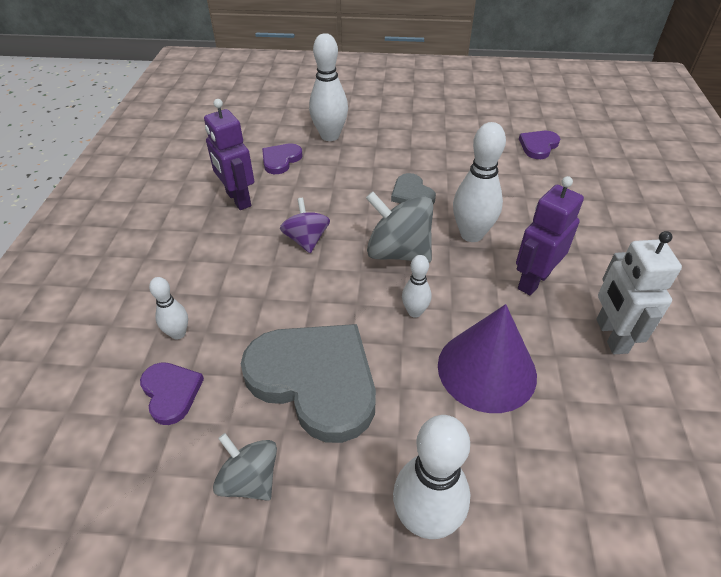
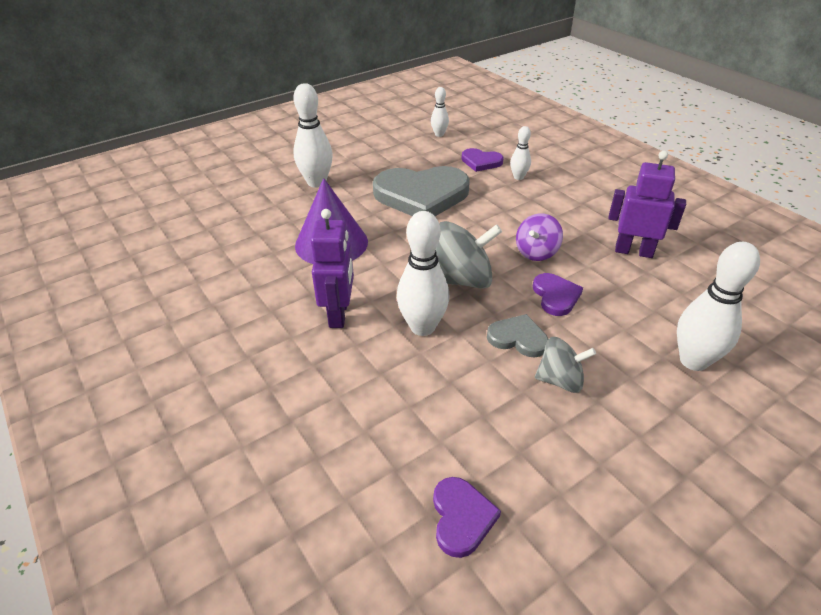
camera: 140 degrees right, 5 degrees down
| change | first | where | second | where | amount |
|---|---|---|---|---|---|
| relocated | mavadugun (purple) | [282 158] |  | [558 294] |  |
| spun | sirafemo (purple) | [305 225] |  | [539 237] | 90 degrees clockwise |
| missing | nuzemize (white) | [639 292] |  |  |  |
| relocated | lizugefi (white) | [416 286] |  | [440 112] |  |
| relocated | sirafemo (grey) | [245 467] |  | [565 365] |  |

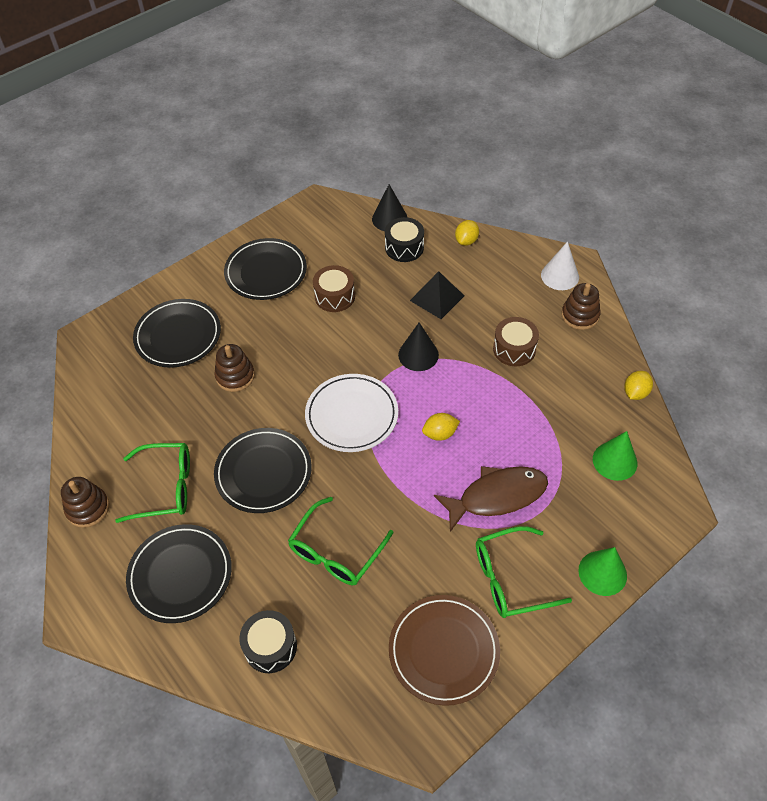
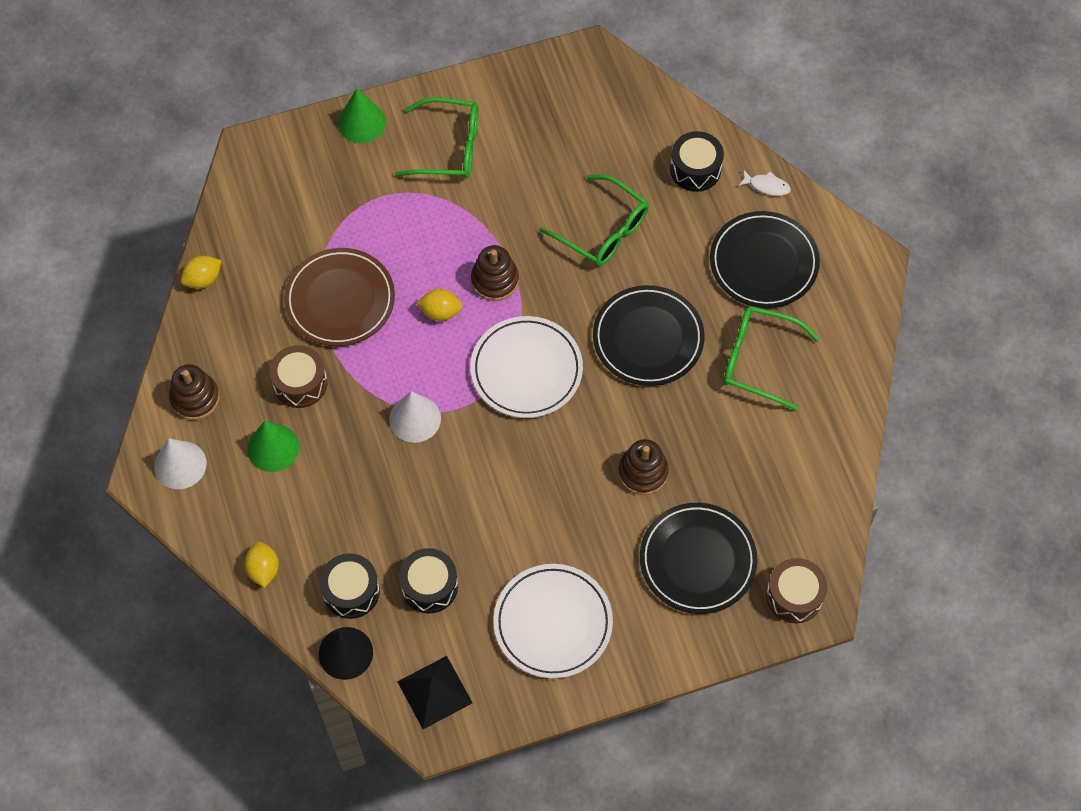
camera: 160 degrees left, 10 degrees up
| change | first | where | second | where | amount |
|---|---|---|---|---|---|
| spun | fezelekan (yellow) | [467 233] |  | [261 565] | 60 degrees counterclockwise |
| colour | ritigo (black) | [265 269] | ritigo (white) | [553 621] |  |
| relocated | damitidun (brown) | [334 288] |  | [796 590] |  |
| relocated | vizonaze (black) | [437 295] |  | [434 692] |  |
| colour | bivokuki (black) | [418 346] | bivokuki (white) | [415 417] |  |
| relocated | bivokuki (green) | [615 456] |  | [273 446] |  |
| missing | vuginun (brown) | [491 499] |  |  |  |
| relocated | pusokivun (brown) | [85 502] |  | [495 273] |  |
| spun | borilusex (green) | [341 541] |  | [594 220] | 75 degrees clockwise |
| relocated | ritigo (brown) | [444 650] |  | [339 297] |  |
| appeared |  |  | vuginun (white) | [764 183] |  |
| appeared |  |  | damitidun (black) | [428 580] |  |

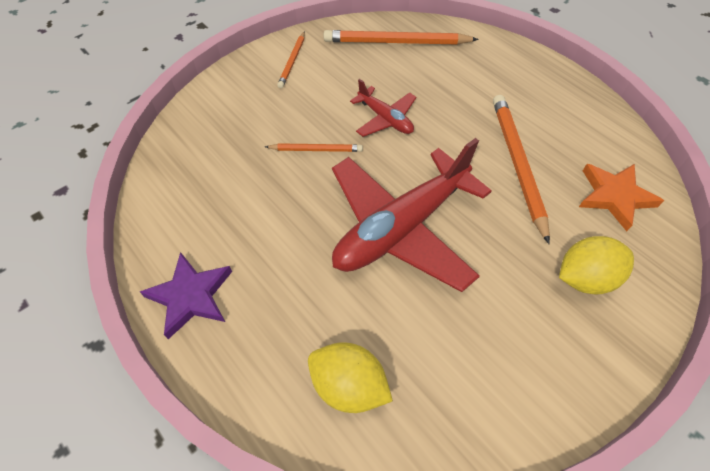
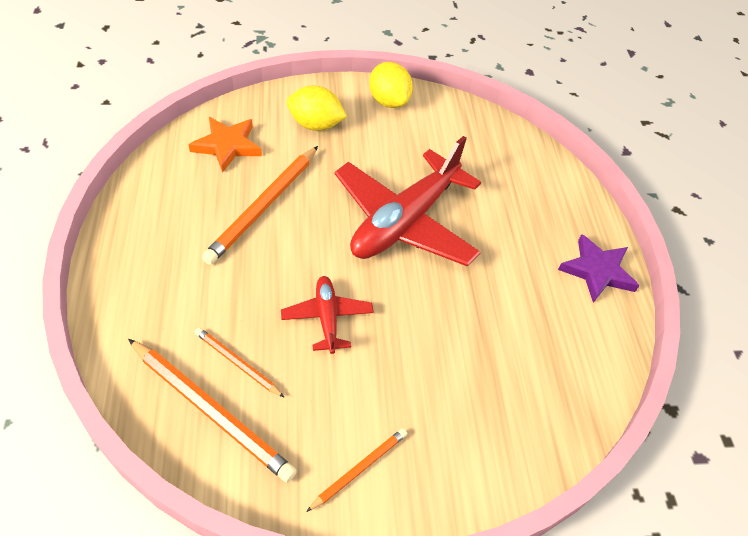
camera: 150 degrees left, 5 degrees down
| change | first | where | second | where | amount |
|---|---|---|---|---|---|
| spun | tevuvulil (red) | [411 215] |  | [407 201] | 135 degrees clockwise |
| relocated | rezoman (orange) | [314 147] |  | [240 362] |  |
| relocated | fezelekan (yellow) | [350 377] |  | [391 85] |  |

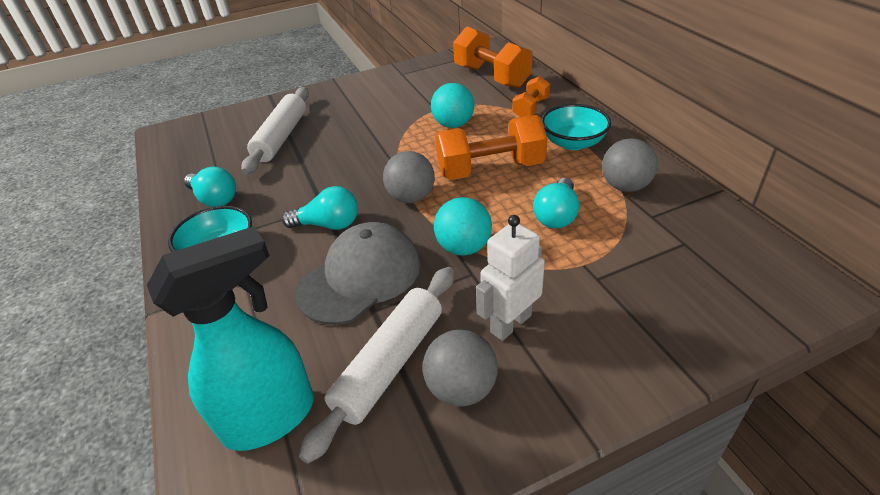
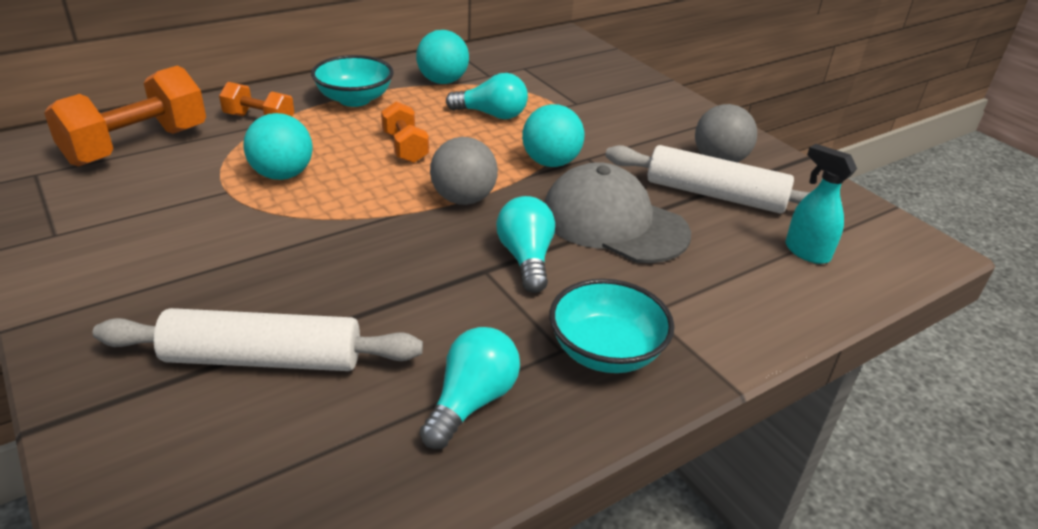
camera: 105 degrees left, 5 degrees down
| change | first | where | second | where | amount |
|---|---|---|---|---|---|
| size | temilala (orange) | [491 147] |  | [405 132] | x0.55 |
| colour | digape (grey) | [630 165] | digape (turquoise) | [442 57] |  |
| missing | nuzemize (white) | [510 278] |  |  |  |
| size | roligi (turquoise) | [230 338] |  | [821 204] | x0.53 |

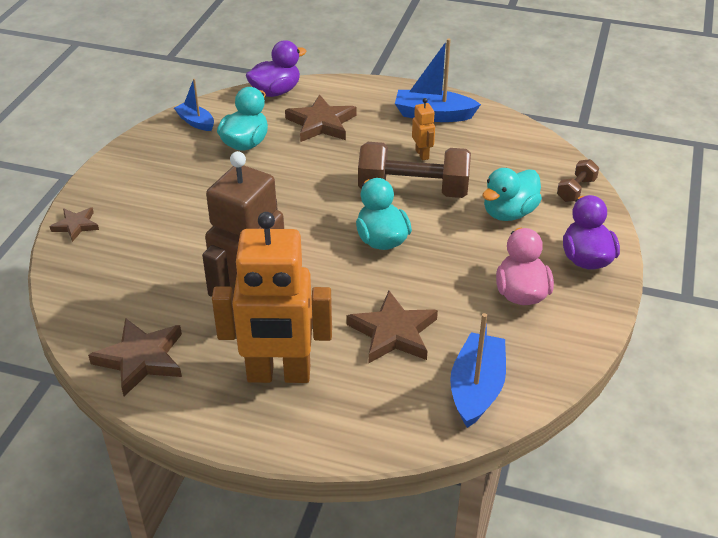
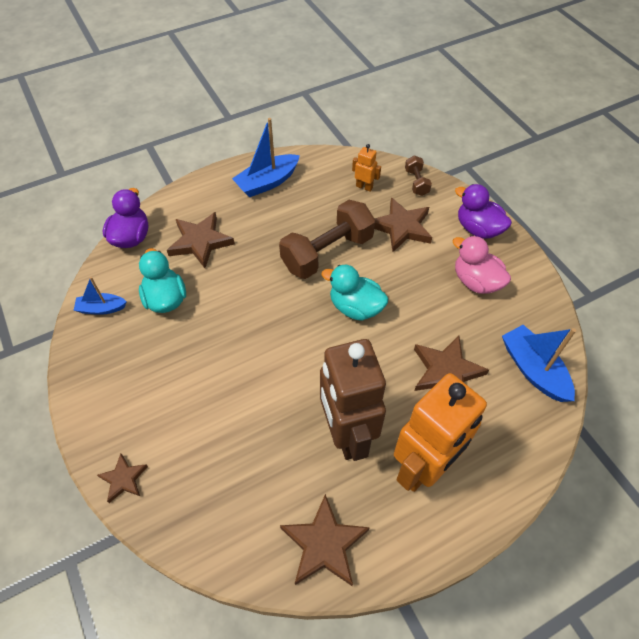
camera: 45 degrees left, 15 degrees up
| change | first | where | second | where | amount |
|---|---|---|---|---|---|
| relocated | nuzemize (orange) | [423 129] |  | [366 168] |  |
| exchanged | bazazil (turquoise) | [512 194] | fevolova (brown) | [403 224] |  |

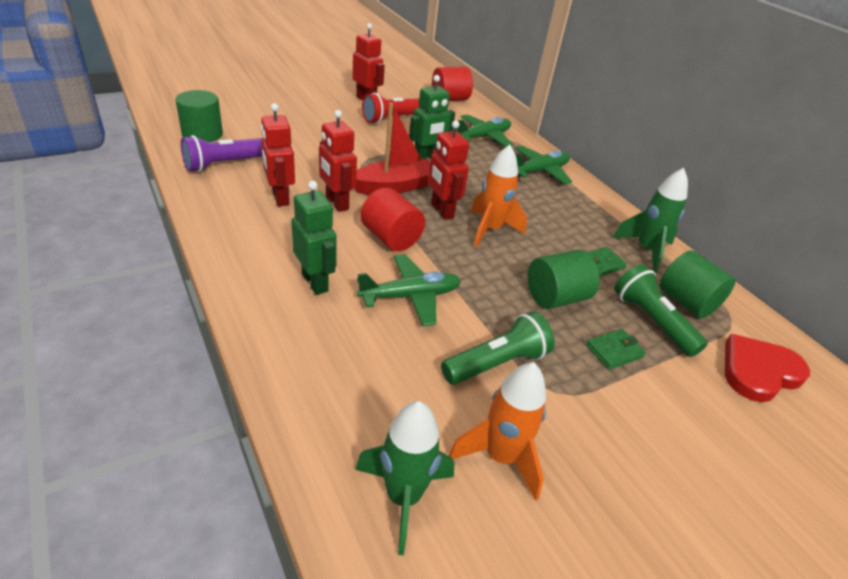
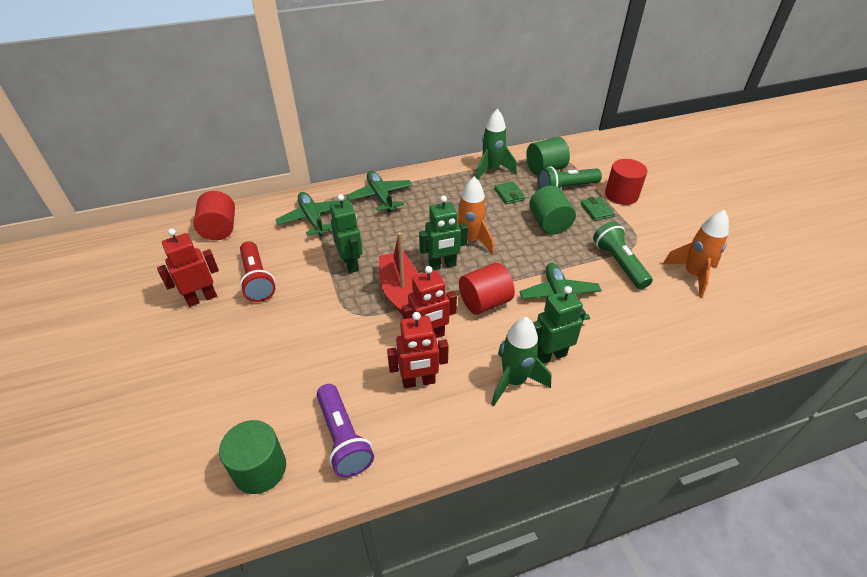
camera: 75 degrees left, 5 degrees up
| change | first | where | second | where | amount |
|---|---|---|---|---|---|
| colour | nuzemize (red) | [448 170] | nuzemize (green) | [443 233] |  |
| missing | mavadugun (red) | [767 368] |  |  |  |
| relocated | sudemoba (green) | [405 478] |  | [521 361] |  |
| appeared |  |  | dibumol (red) | [626 182] |  |

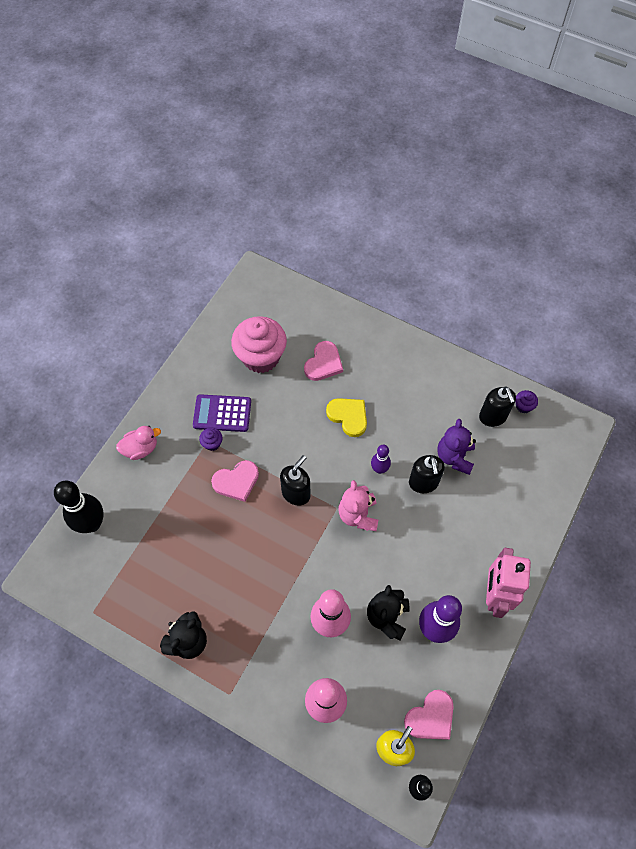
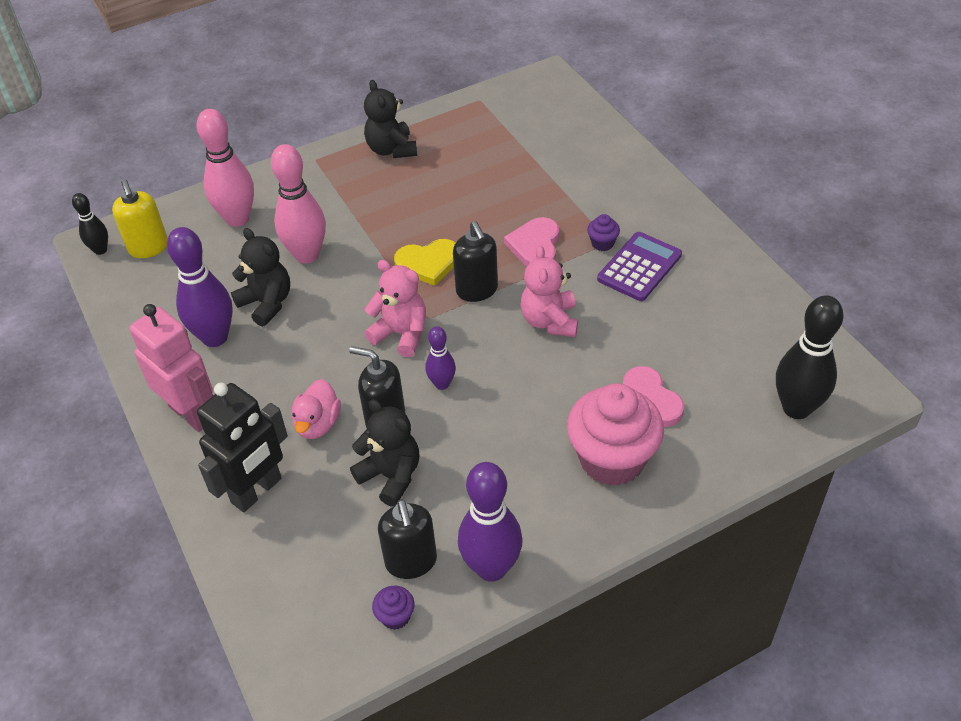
camera: 125 degrees right, 15 degrees down
| change | first | where | second | where | amount |
|---|---|---|---|---|---|
| relocated | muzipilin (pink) | [259 344] |  | [615 434] |  |
| spun | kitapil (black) | [497 406] |  | [407 539] | 120 degrees counterclockwise |
| relocated | mavadugun (yellow) | [346 417] |  | [425 262] |  |
| colour | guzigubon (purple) | [456 447] | guzigubon (black) | [384 453] |  |
| relocated | bazazil (pink) | [138 443] |  | [316 409] |  |
| relocated | lizugefi (black) | [79 506] |  | [809 357] |  |
| missing | mavadugun (pink) | [429 715] |  |  |  |
| appeared |  |  | guzigubon (pink) | [549 291] |  |
| appeared |  |  | nuzemize (black) | [242 447] |  |
| appeared |  |  | lizugefi (purple) | [490 522] |  |

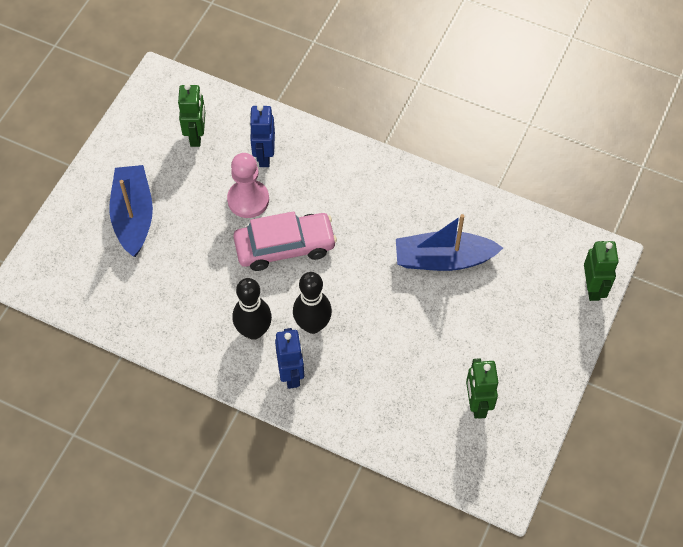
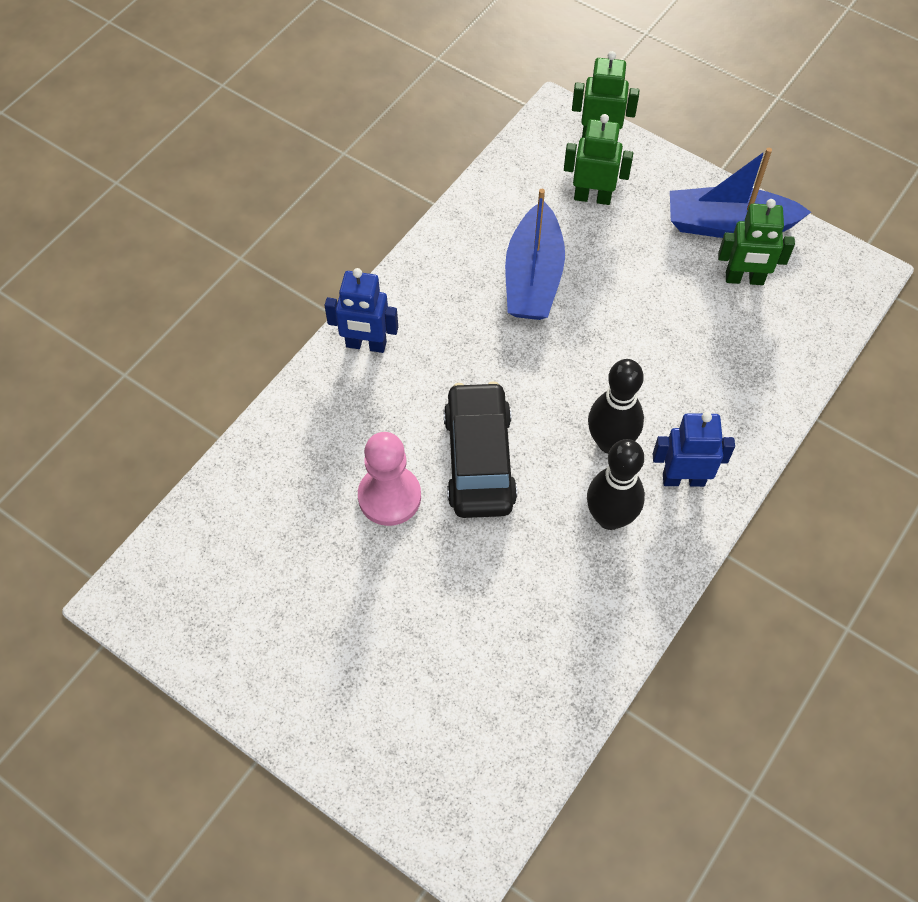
camera: 80 degrees left, 0 degrees up
| change | first | where | second | where | amount |
|---|---|---|---|---|---|
| relocated | nuzemize (green) | [191 115] |  | [598 159] |  |
| relocated | nuzemize (blue) | [262 136] |  | [361 310] |  |
| relocated | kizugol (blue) | [131 211] |  | [740 193] |  |
| colour | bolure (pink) | [285 241] | bolure (black) | [480 449] |  |

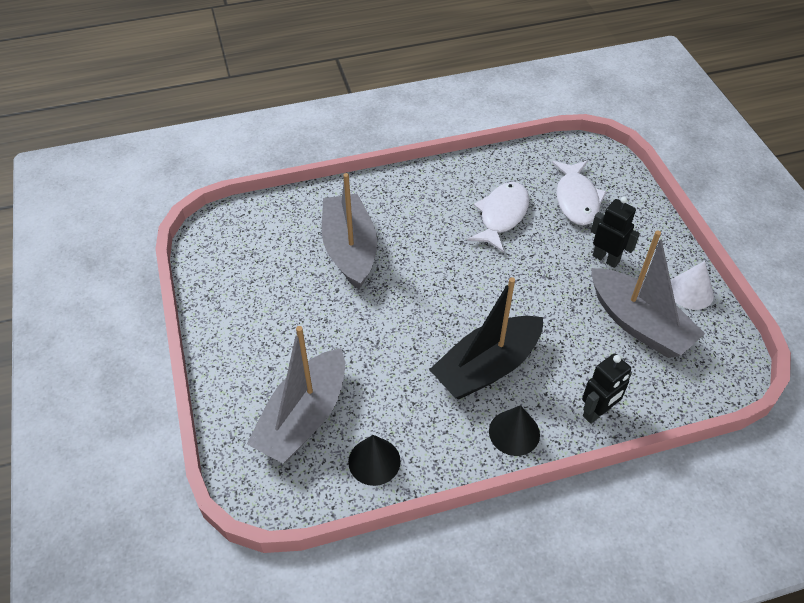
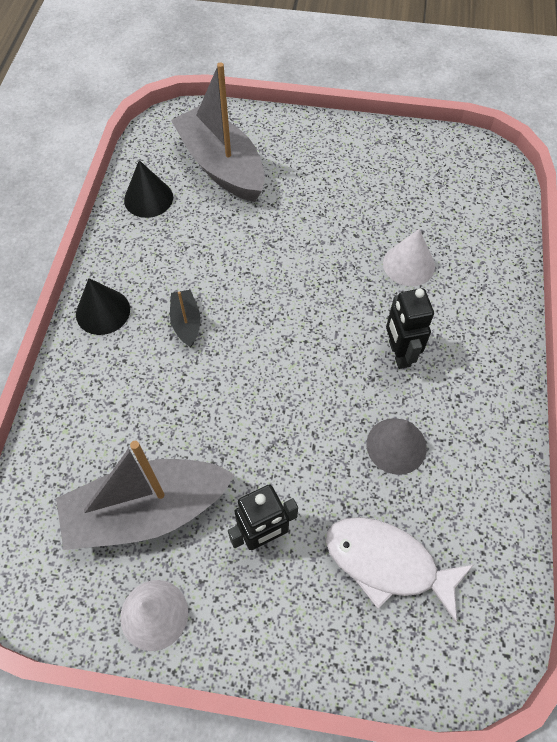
camera: 115 degrees right, 10 degrees up
| change | first | where | second | where | amount |
|---|---|---|---|---|---|
| exchanged | kizugol (grey) | [349 231] | bivokuki (white) | [409 257] |  |
| exchanged | vuginun (white) | [498 217] | bivokuki (grey) | [397 446] |  |
| size | kizugol (black) | [486 338] |  | [185 318] | x0.44 |
| relocated | nuzemize (black) | [607 388] |  | [410 328] |  |

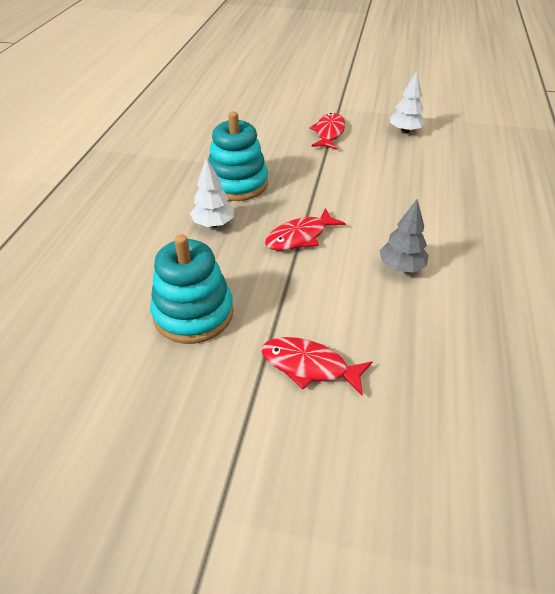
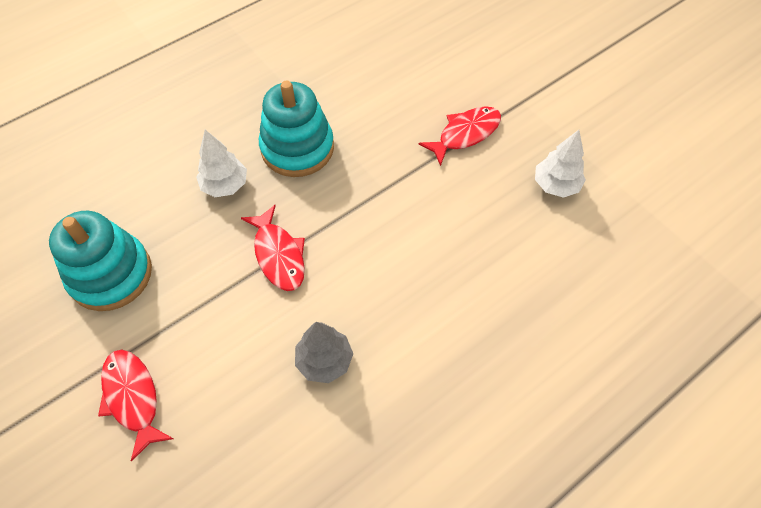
camera: 40 degrees right, 15 degrees up
| change | first | where | second | where | amount |
|---|---|---|---|---|---|
| spun | vuginun (red) | [305 229] |  | [273 248] | 120 degrees counterclockwise |

